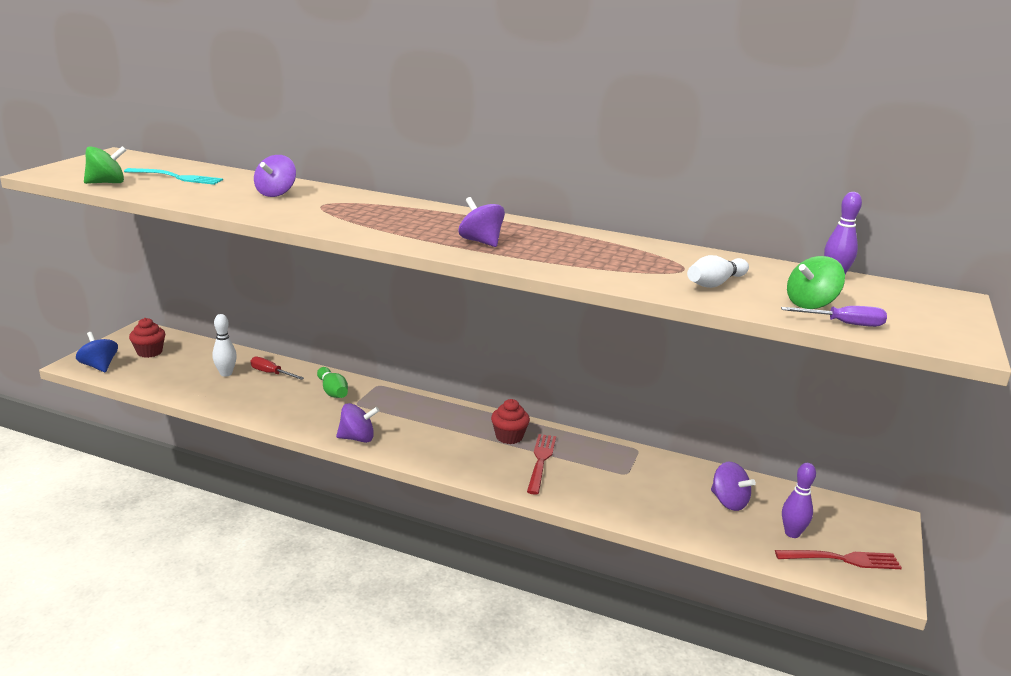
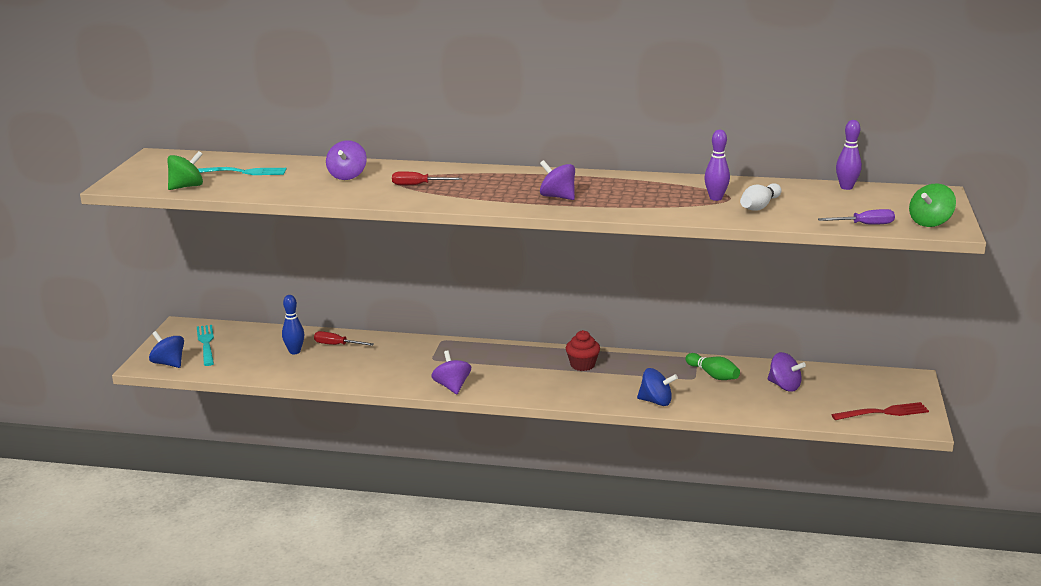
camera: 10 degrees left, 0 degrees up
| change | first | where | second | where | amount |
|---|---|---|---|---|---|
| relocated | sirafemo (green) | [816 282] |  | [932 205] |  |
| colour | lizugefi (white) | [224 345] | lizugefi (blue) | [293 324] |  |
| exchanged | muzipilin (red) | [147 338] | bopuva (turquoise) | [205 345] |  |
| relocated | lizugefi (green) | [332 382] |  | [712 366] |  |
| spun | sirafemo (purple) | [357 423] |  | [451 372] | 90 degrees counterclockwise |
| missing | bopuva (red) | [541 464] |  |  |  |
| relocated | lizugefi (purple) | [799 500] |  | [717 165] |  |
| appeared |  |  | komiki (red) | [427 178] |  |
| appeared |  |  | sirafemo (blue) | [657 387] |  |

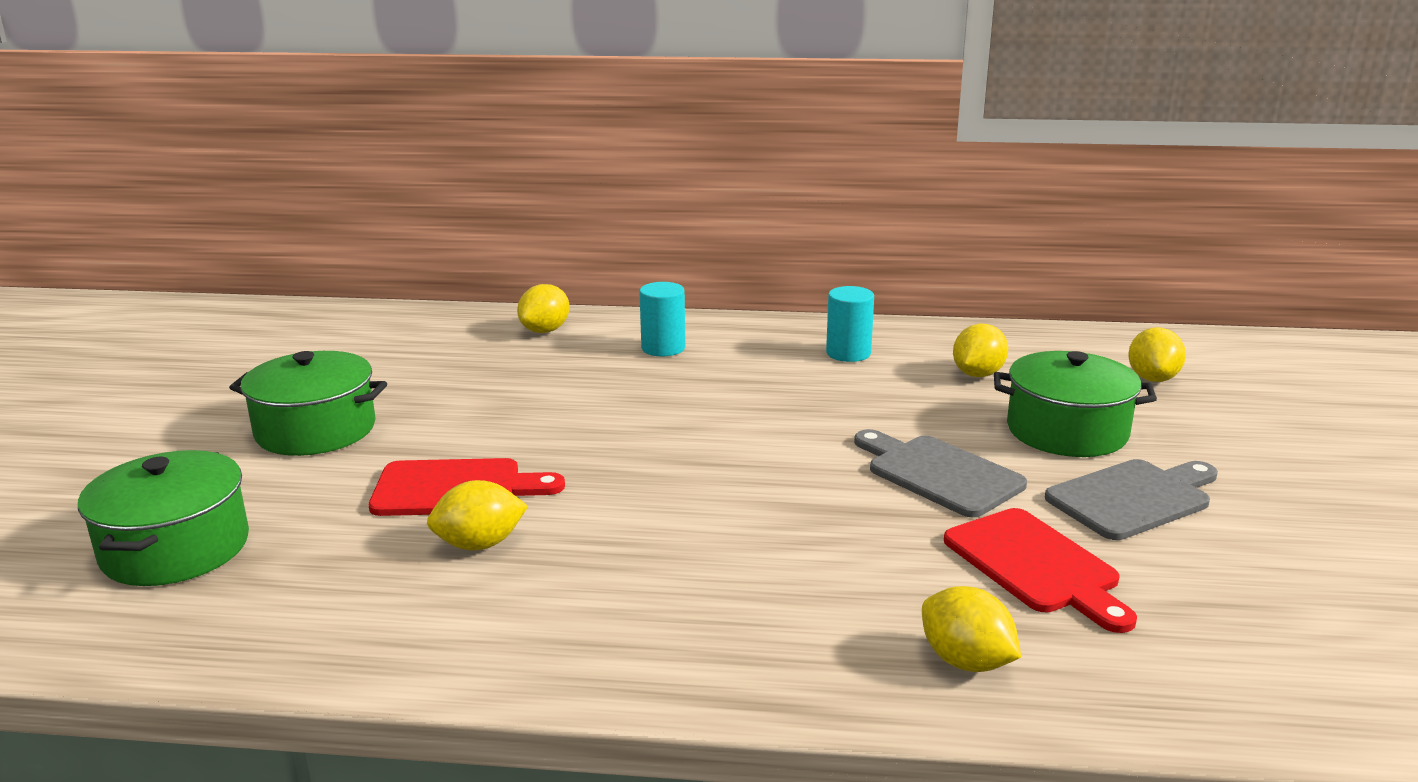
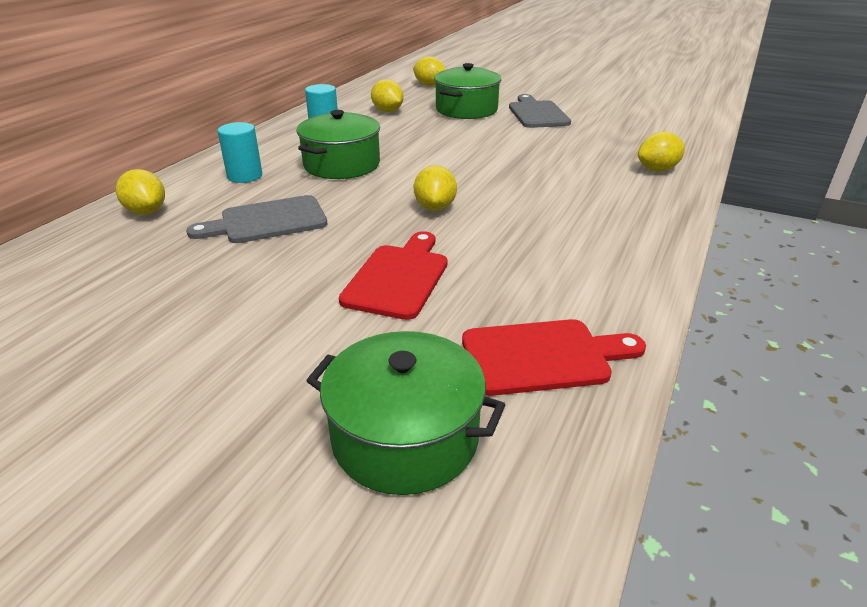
camera: 70 degrees left, 10 degrees up
| change | first | where | second | where | amount |
|---|---|---|---|---|---|
| relocated | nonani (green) | [308 403] |  | [338 144] |  |
| relocated | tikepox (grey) | [940 473] |  | [256 219] |  |
| relocated | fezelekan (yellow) | [477 515] |  | [435 188] |  |
| relocated | tikepox (red) | [1040 570] |  | [554 357] |  |

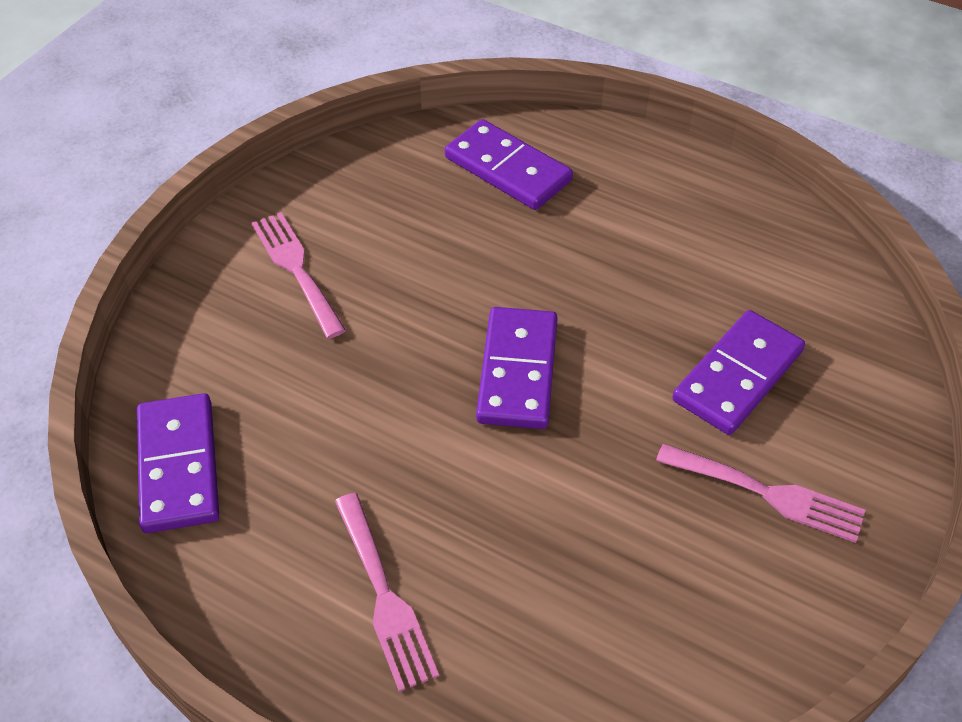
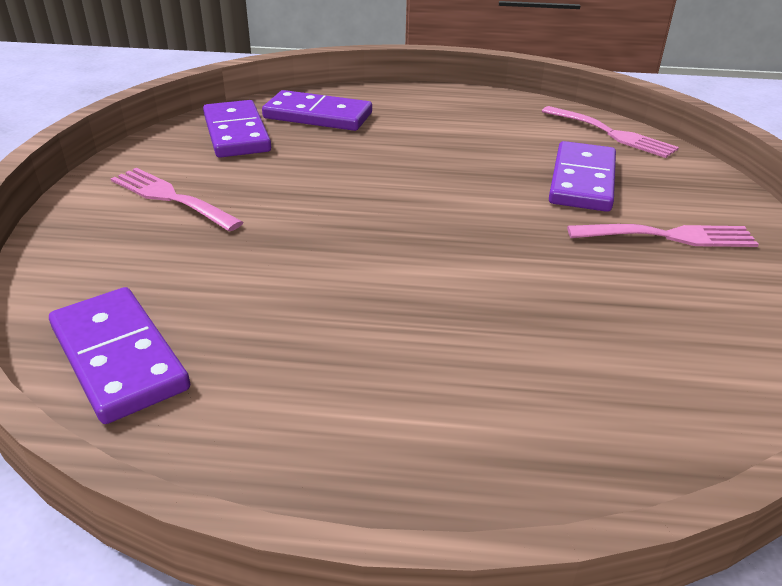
camera: 25 degrees left, 15 degrees down
| change | first | where | second | where | amount |
|---|---|---|---|---|---|
| relocated | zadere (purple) | [517 368] |  | [237 129] |  |
| relocated | bopuva (pink) | [387 592] |  | [610 132] |  |

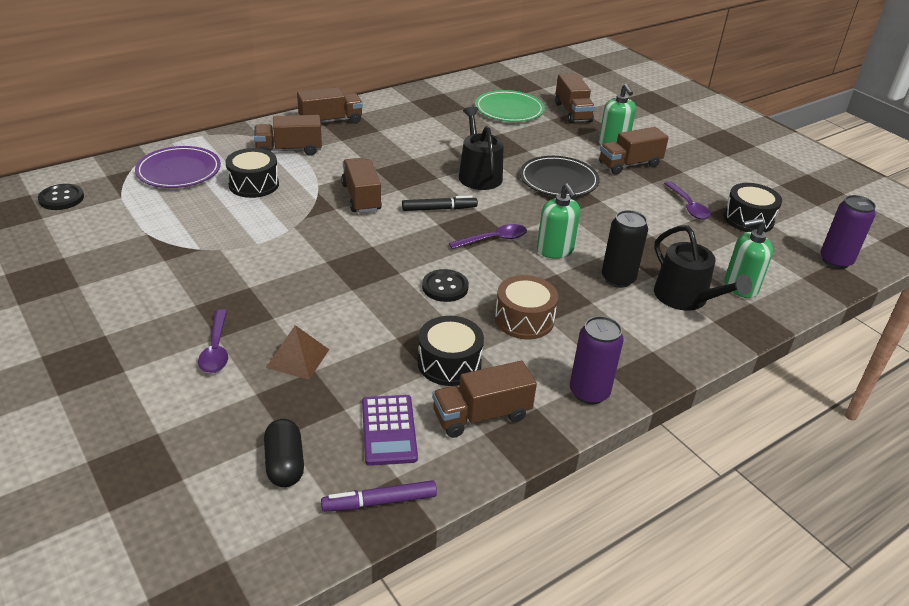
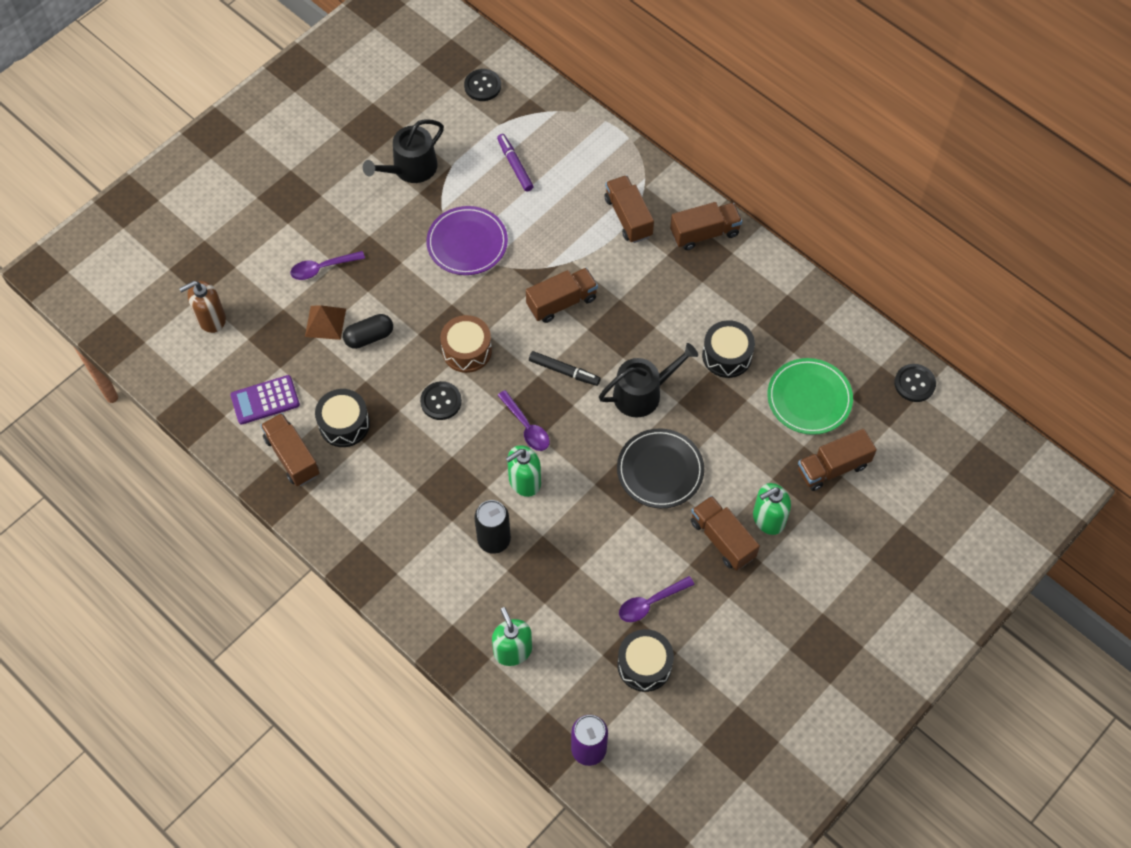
camera: 80 degrees right, 25 degrees up
| change | first | where | second | where | amount |
|---|---|---|---|---|---|
| spun | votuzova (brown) | [330 105] |  | [706 226] | 75 degrees counterclockwise |
| relocated | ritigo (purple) | [178 167] |  | [467 240] |  |
| relocated | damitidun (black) | [252 173] |  | [728 349] |  |
| spun | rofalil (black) | [440 203] |  | [565 368] | 45 degrees counterclockwise |
| relocated | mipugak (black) | [703 268] |  | [403 151] |  |
| relocated | damitidun (brown) | [526 307] |  | [466 344] |  |
| missing | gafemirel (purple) | [597 360] |  |  |  |
| relocated | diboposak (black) | [284 453] |  | [368 331] |  |
| relocated | rofalil (purple) | [379 496] |  | [515 163] |  |
| appeared |  |  | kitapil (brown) | [202 307] |  |
| appeared |  |  | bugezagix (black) | [915 383] |  |

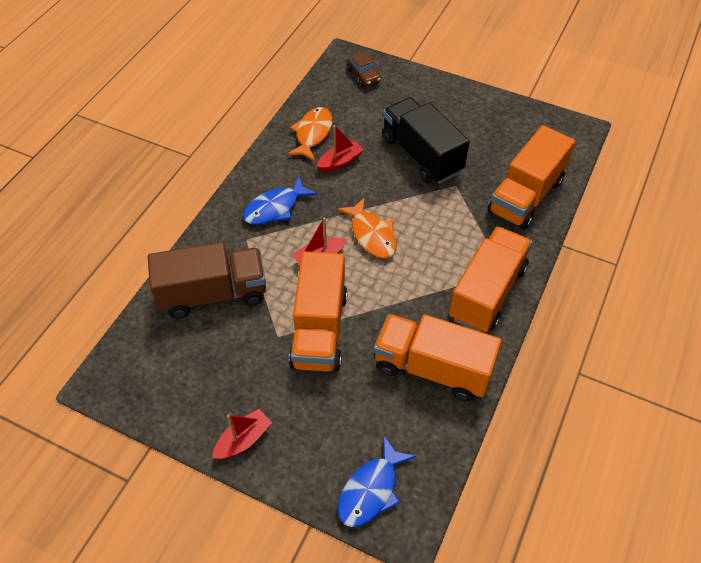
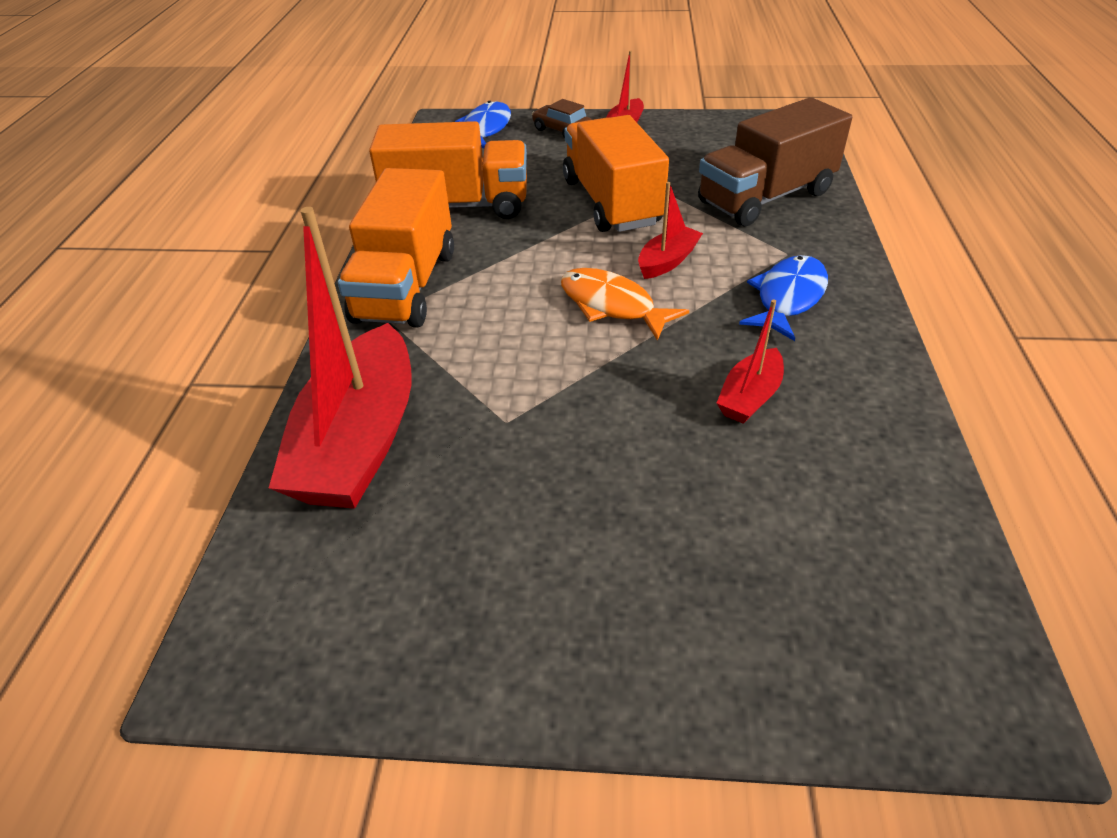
camera: 160 degrees right, 10 degrees down
| change | first | where | second | where | amount |
|---|---|---|---|---|---|
| relocated | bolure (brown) | [364 69] |  | [562 118] |  |
| missing | votuzova (black) | [426 140] |  |  |  |
| missing | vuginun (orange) | [310 134] |  |  |  |
| exchanged | votuzova (orange) | [531 177] | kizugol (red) | [340 358] |  |

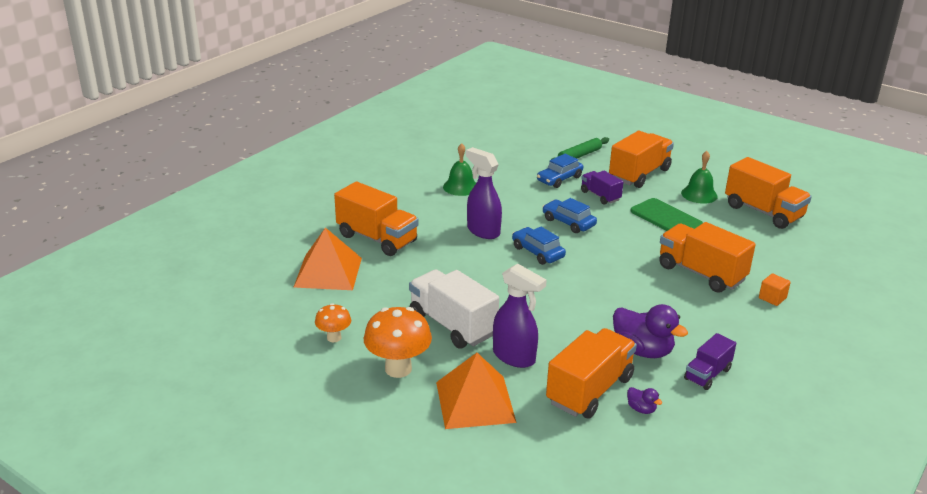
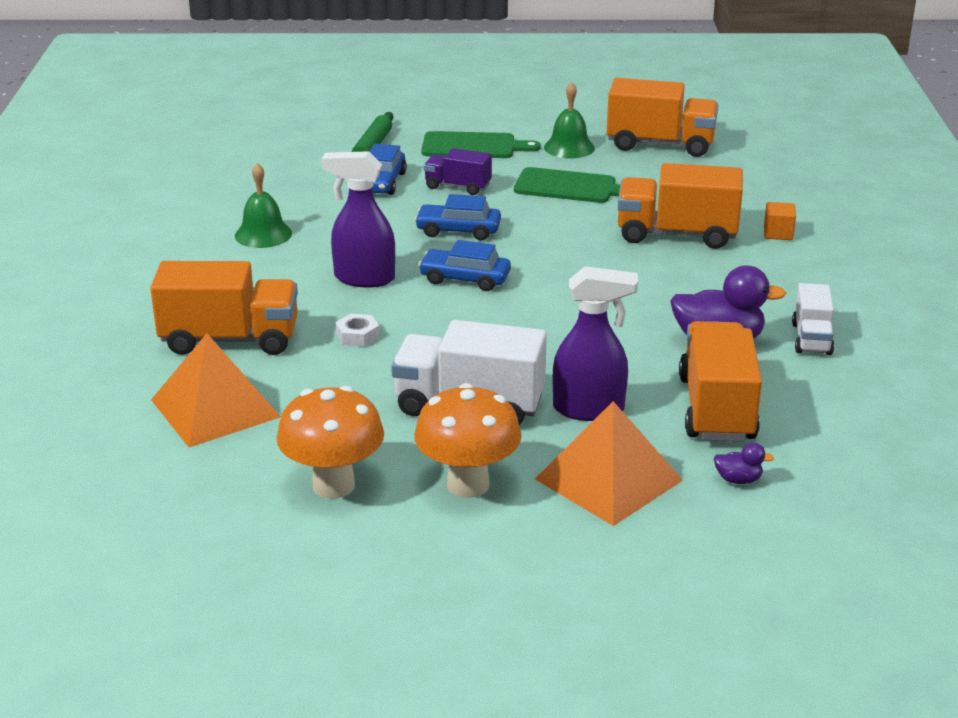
camera: 35 degrees left, 0 degrees up
| change | first | where | second | where | amount |
|---|---|---|---|---|---|
| exchanged | votuzova (orange) | [641 159] | tikepox (green) | [481 144] |  |
| size | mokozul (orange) | [333 323] |  | [330 442] | x1.78 |
| colour | votuzova (purple) | [710 361] | votuzova (white) | [813 319] |  |
| relocated | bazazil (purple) | [644 400] |  | [744 463] |  |
| appeared |  |  | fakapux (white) | [357 330] |  |

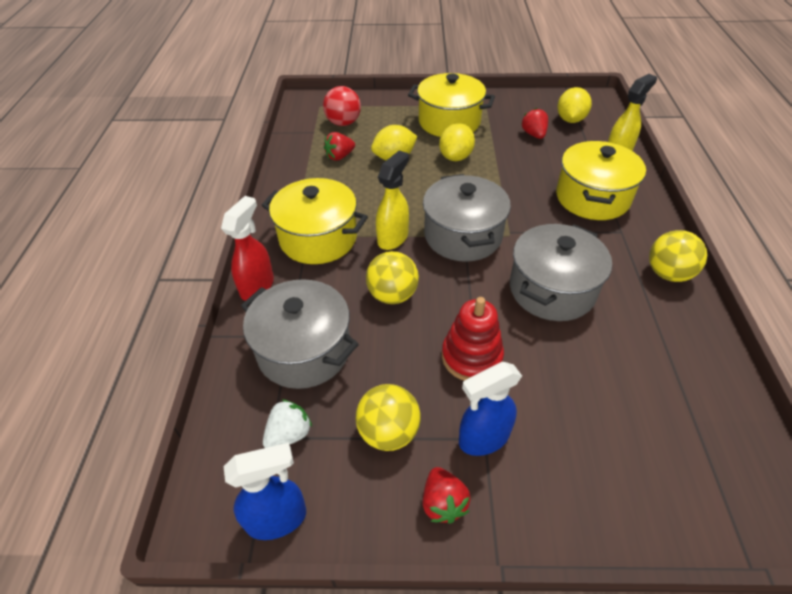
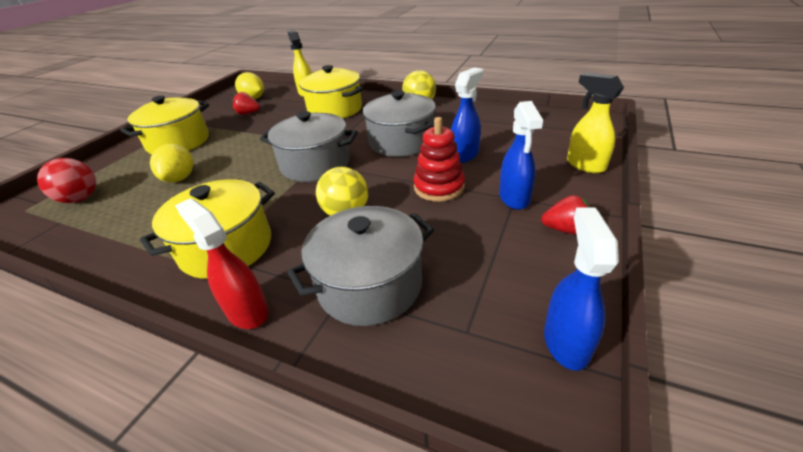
camera: 65 degrees left, 10 degrees down
| change | first | where | second | where | amount |
|---|---|---|---|---|---|
| missing | fezelekan (yellow) | [457 142] |  |  |  |
| missing | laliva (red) | [339 146] |  |  |  |
| relocated | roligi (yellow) | [392 200] |  | [595 122] |  |
| missing | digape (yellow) | [388 417] |  |  |  |
| missing | laliva (white) | [287 423] |  |  |  |
| appeared |  |  | roligi (blue) | [467 115] |  |

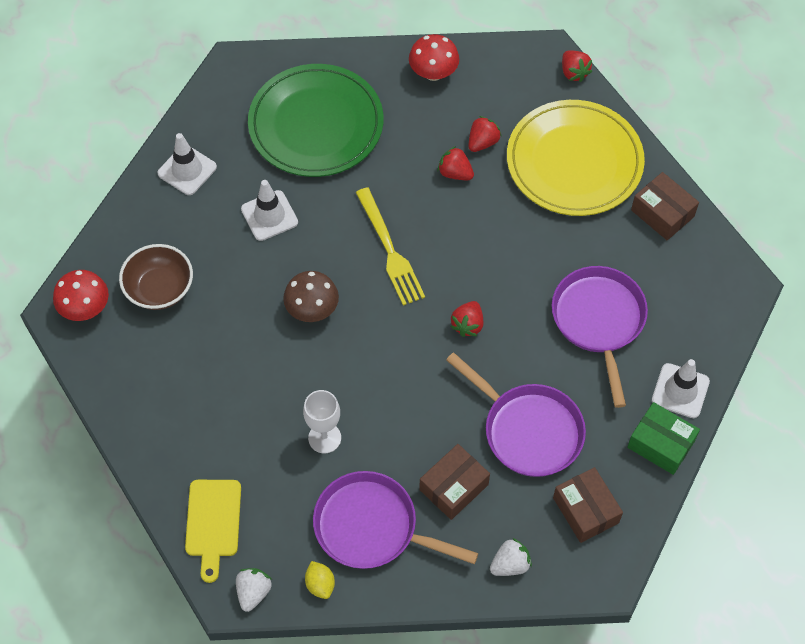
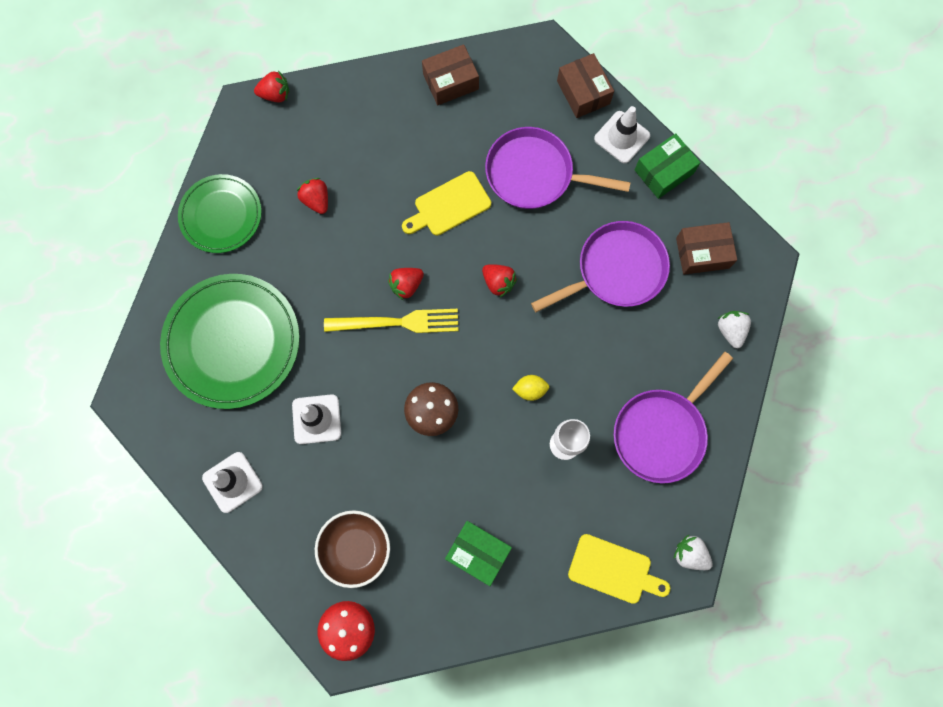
camera: 70 degrees left, 15 degrees up
| change | first | where | second | where | amount |
|---|---|---|---|---|---|
| exchanged | mokozul (red) | [434 57] | ritigo (green) | [220 213] |  |
| missing | ritigo (yellow) | [576 158] |  |  |  |
| relocated | laliva (red) | [456 163] |  | [406 284] |  |
| relocated | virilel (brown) | [454 482] |  | [585 85] |  |
| relocated | fezelekan (yellow) | [320 580] |  | [531 388] |  |
| appeared |  |  | tikepox (yellow) | [446 203] |  |
| appeared |  |  | virilel (green) | [478 553] |  |

